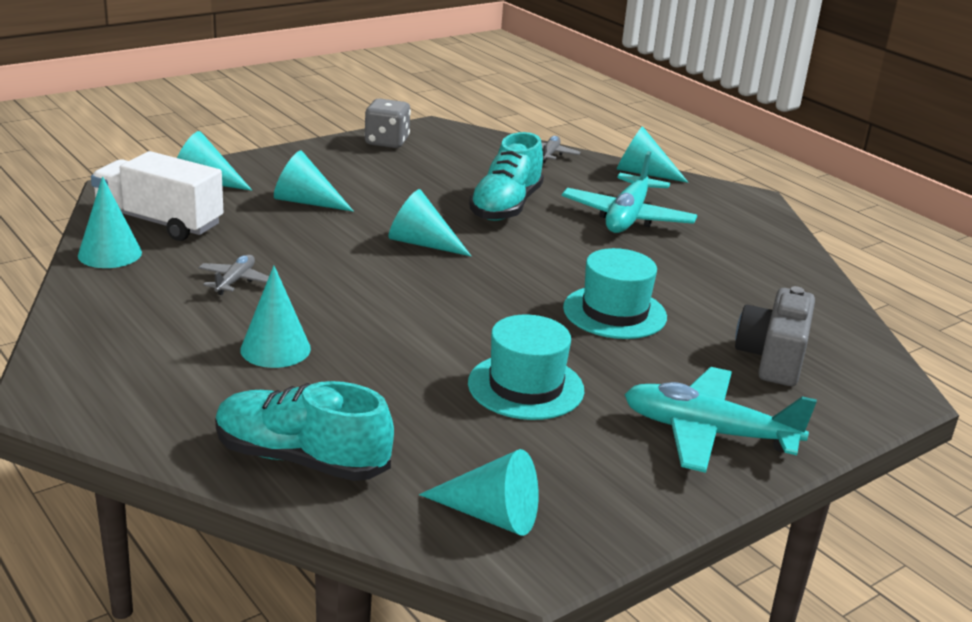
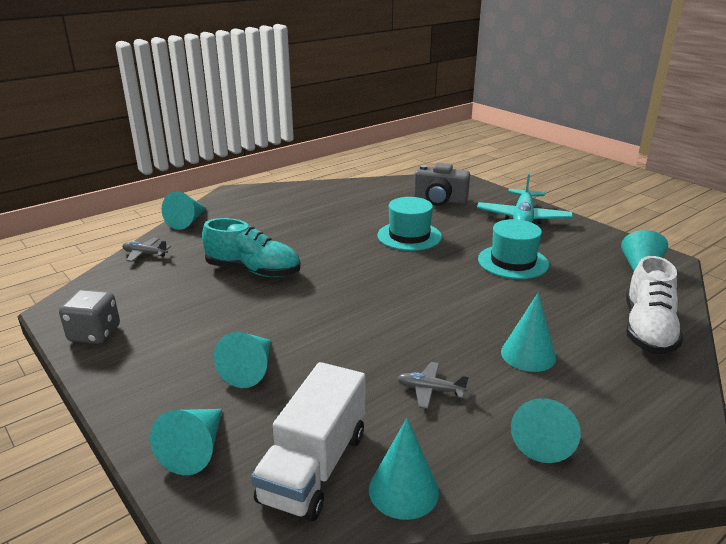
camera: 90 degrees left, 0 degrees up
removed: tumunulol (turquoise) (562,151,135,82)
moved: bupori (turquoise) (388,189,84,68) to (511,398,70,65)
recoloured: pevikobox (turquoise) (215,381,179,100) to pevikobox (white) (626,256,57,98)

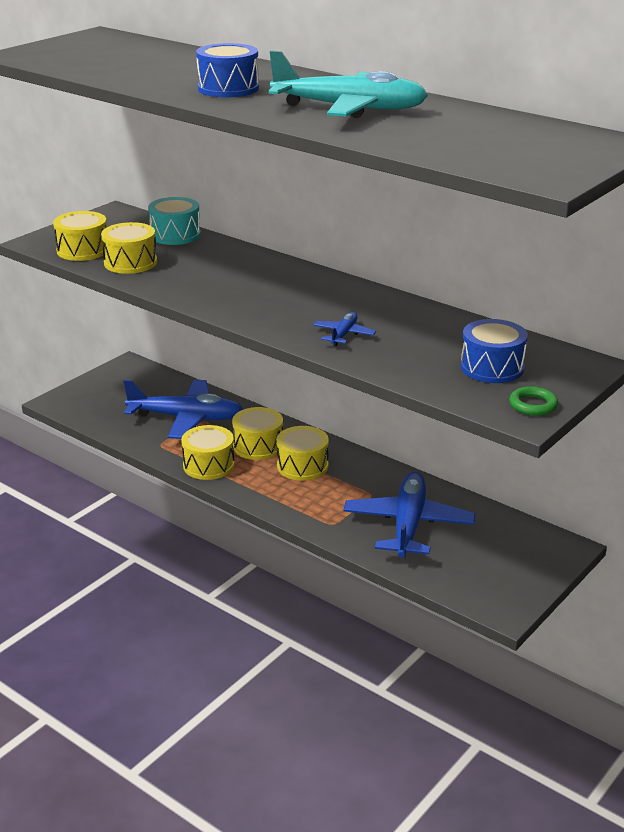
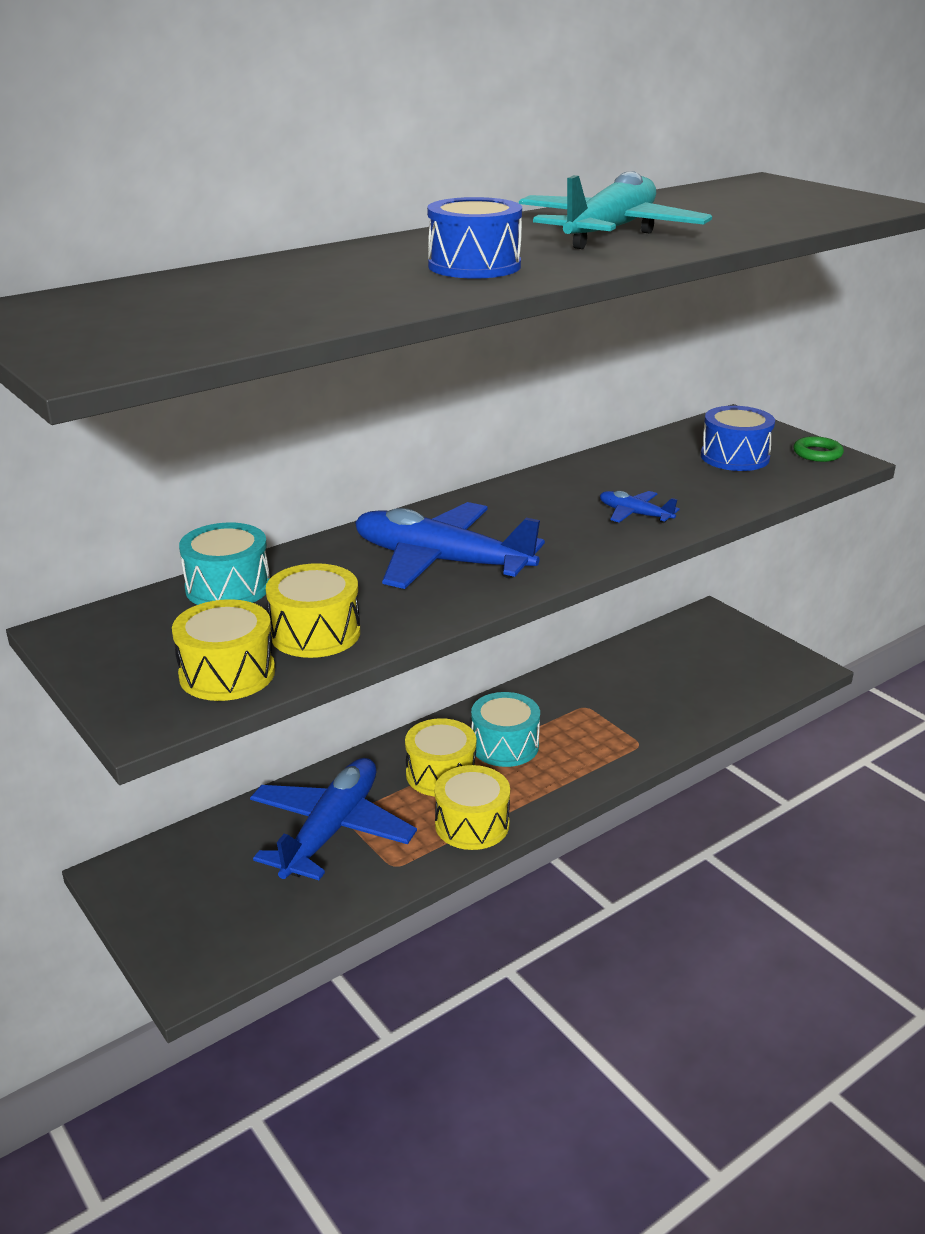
camera: 75 degrees left, 0 degrees up
moved: tumunulol (blue) (343,472,133,86) to (355,502,190,87)
recoloured: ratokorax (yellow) (277,426,52,55) to ratokorax (turquoise) (471,692,69,75)

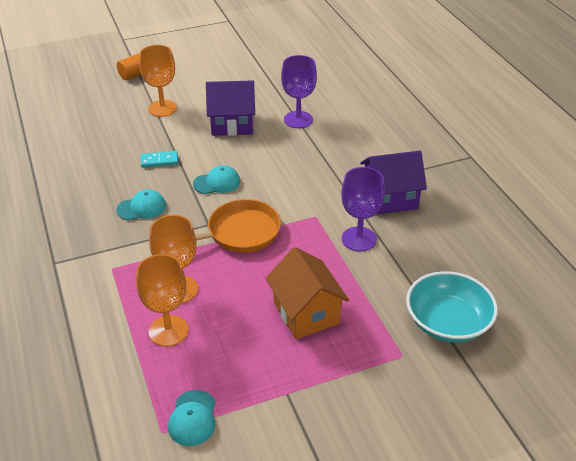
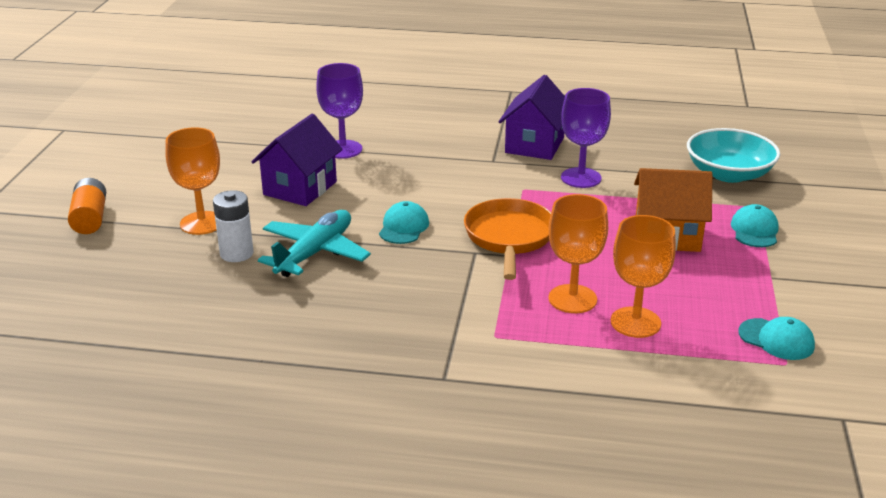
camera: 60 degrees left, 10 degrees down
added: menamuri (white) (213,190,41,72)
moved: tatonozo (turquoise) (116,189,50,32) to (731,204,48,43)
replaced: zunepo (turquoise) (141,151,37,17) to tumunulol (turquoise) (258,210,113,67)

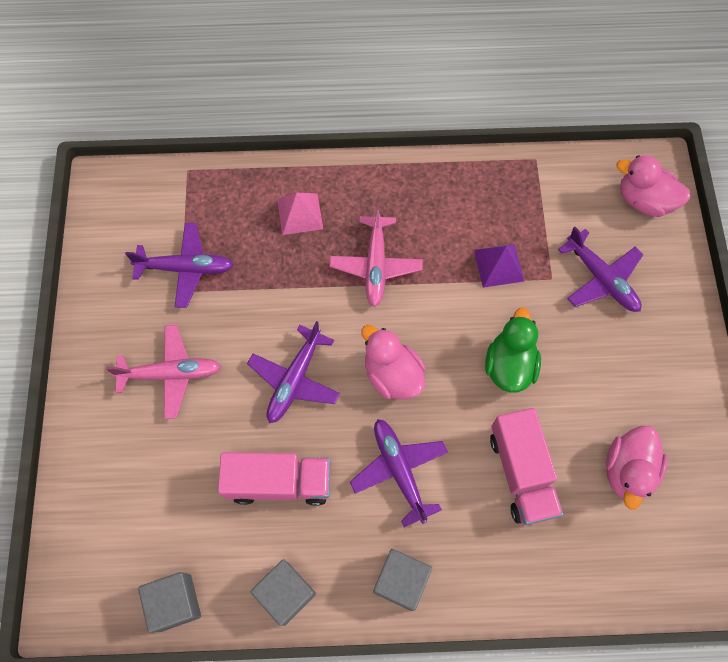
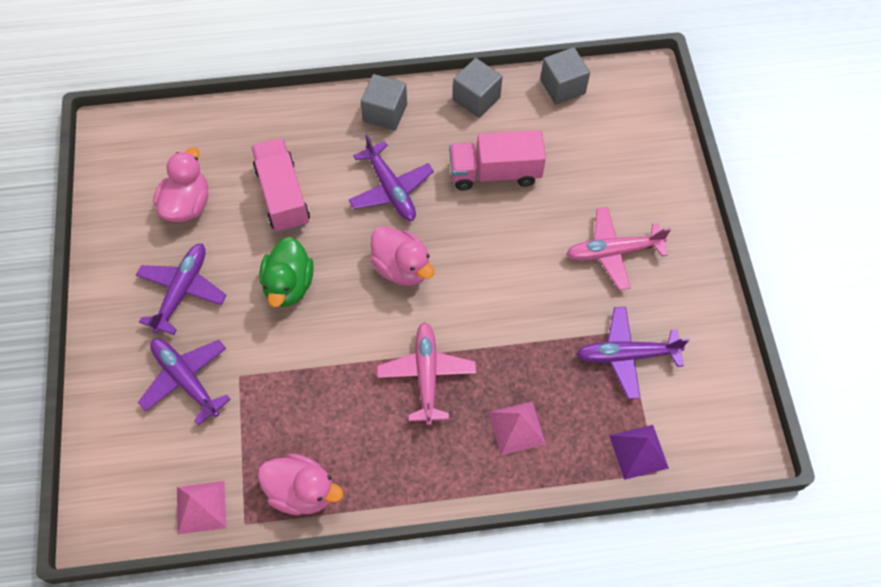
camera: 175 degrees right, 5 degrees down
added: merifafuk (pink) (177,481,49,53)
moved: tumunulol (purple) (247,321,93,102) to (136,244,91,91); merifafuk (purple) (474,244,50,44) to (609,425,60,55); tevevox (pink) (616,155,74,62) to (258,454,85,61)

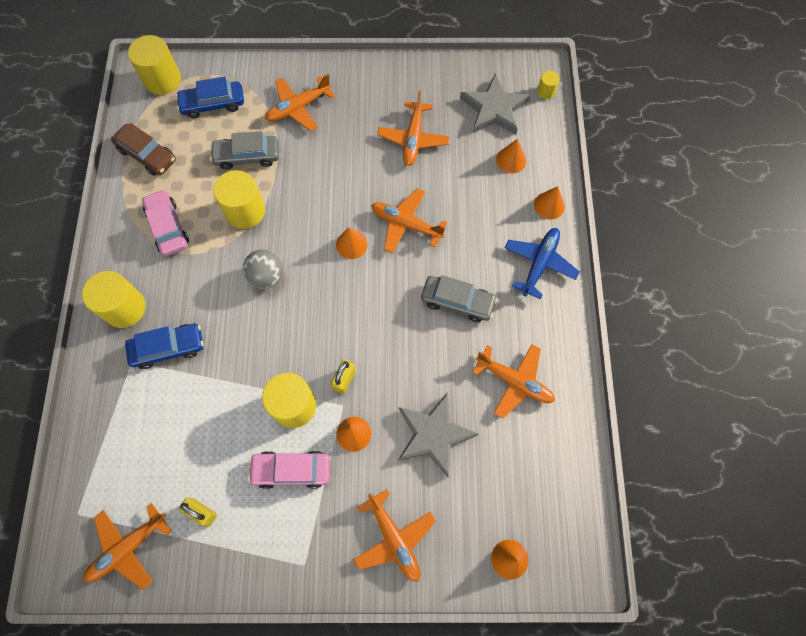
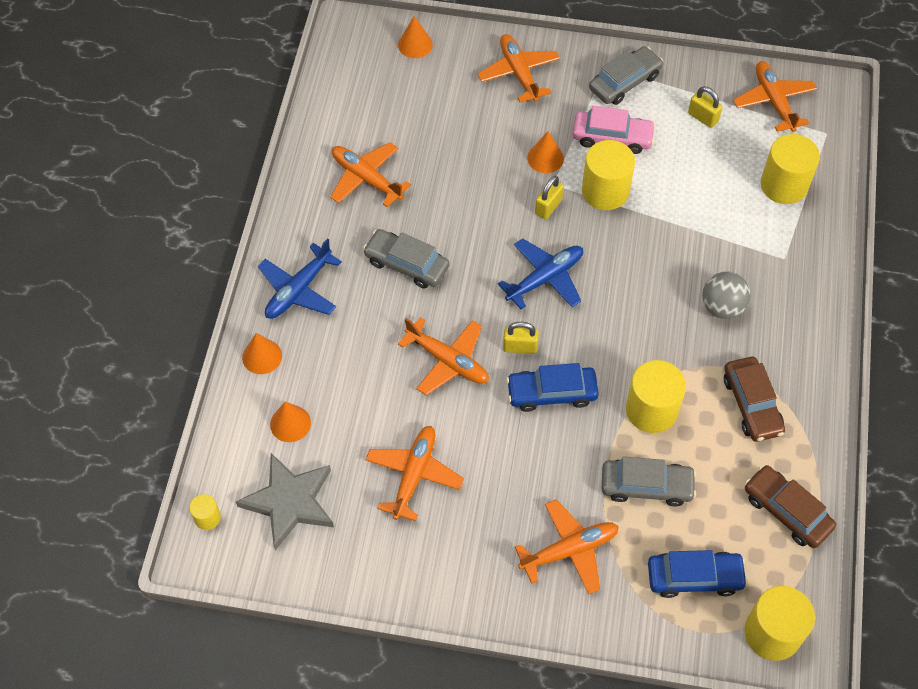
camera: 170 degrees left, 10 degrees down
removed: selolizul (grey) (398,392,80,85)
added: tumunulol (blue) (498,239,85,70); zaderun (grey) (589,46,74,59)
moved: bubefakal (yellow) (82,271,64,57) to (761,134,59,70); zaderun (blue) (125,324,78,45) to (506,363,93,49); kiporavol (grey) (243,249,40,40) to (702,272,49,47)
replaced: bupori (orange) (336,227,32,32) to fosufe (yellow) (503,322,36,32)
recoloured: zaderun (pink) (142,189,47,67) to zaderun (brown) (724,357,61,85)
turned: tumunulol (orange) (83,503,88,87) = (733,61,84,71) 75 degrees counterclockwise

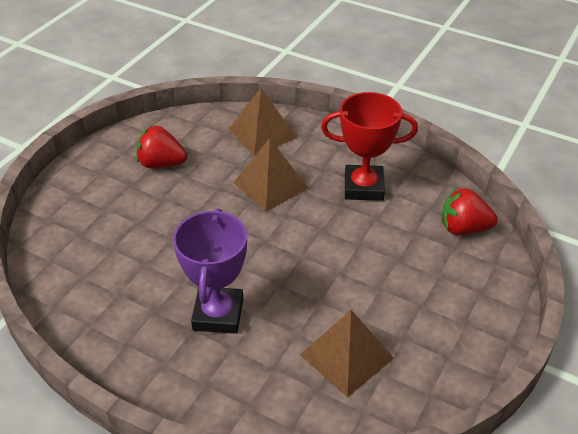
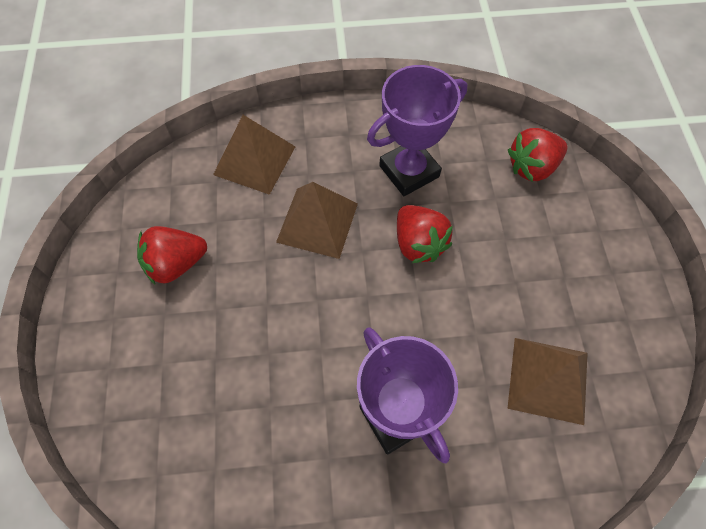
camera: 35 degrees left, 20 degrees up
added: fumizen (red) (397,205,56,58)
recoloured: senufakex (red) (321,92,97,109) to senufakex (purple) (367,65,100,131)

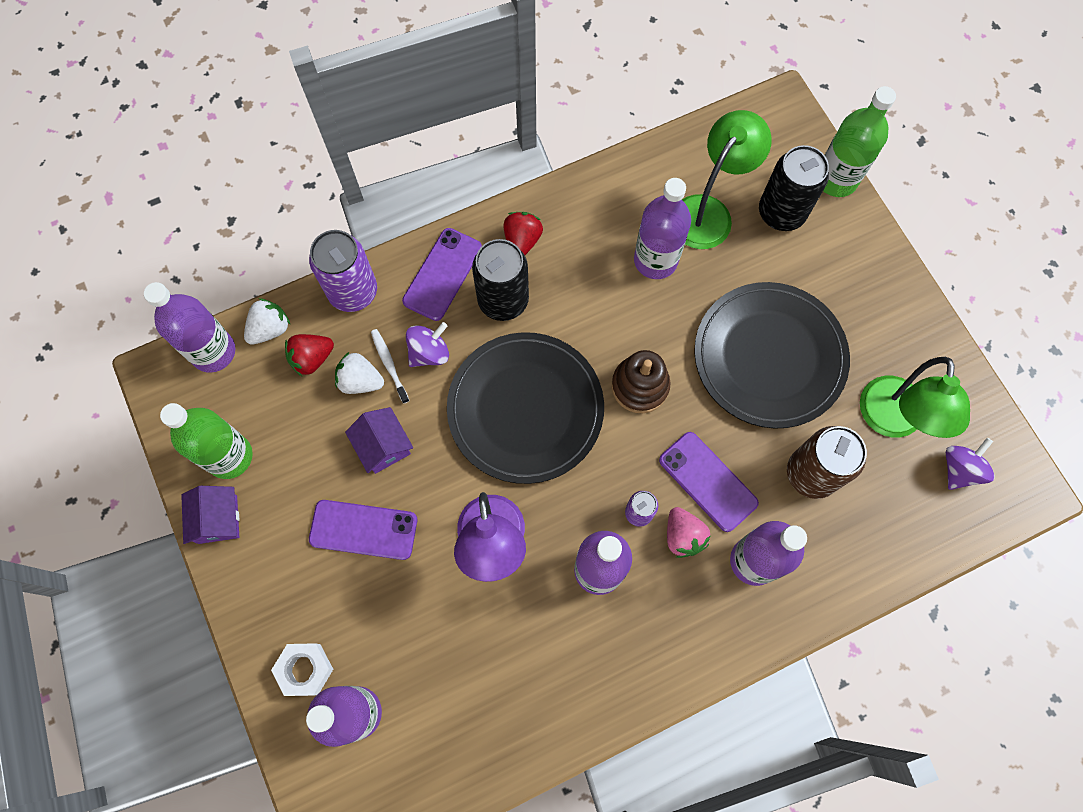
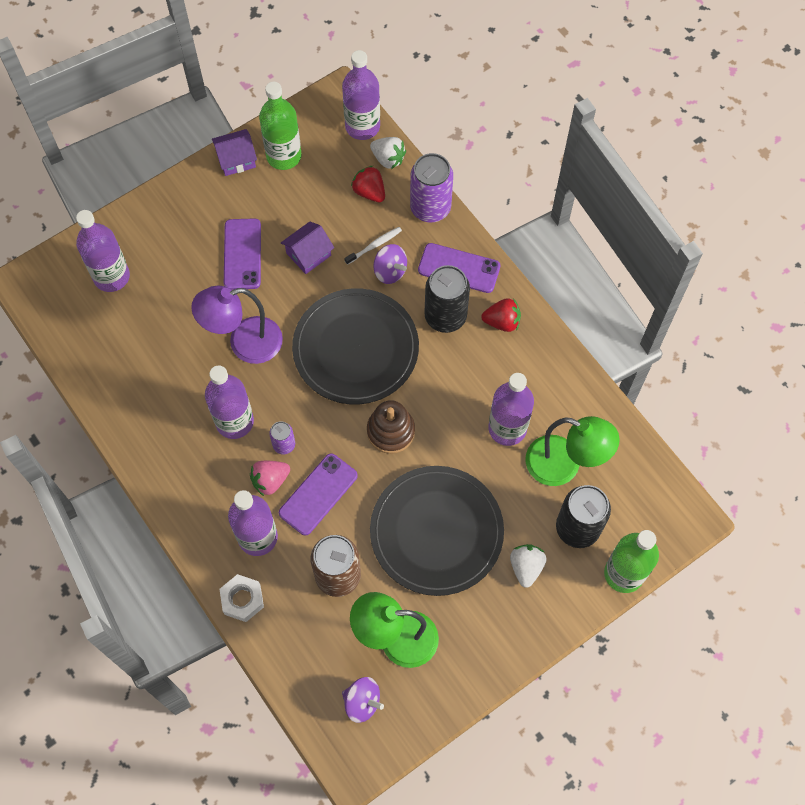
camera: 80 degrees right, 5 degrees down
moved: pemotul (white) (271,643,62,53) to (219,574,45,48); fumizen (white) (335,352,49,42) to (510,544,36,44)

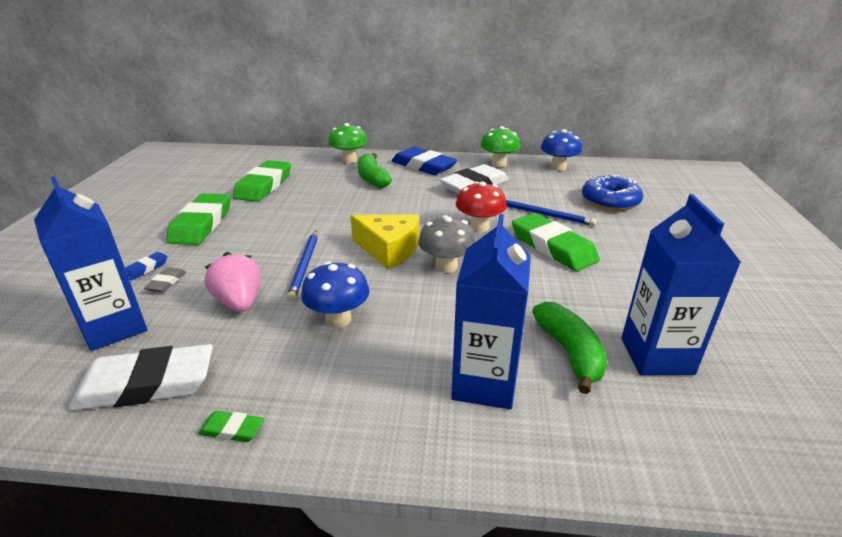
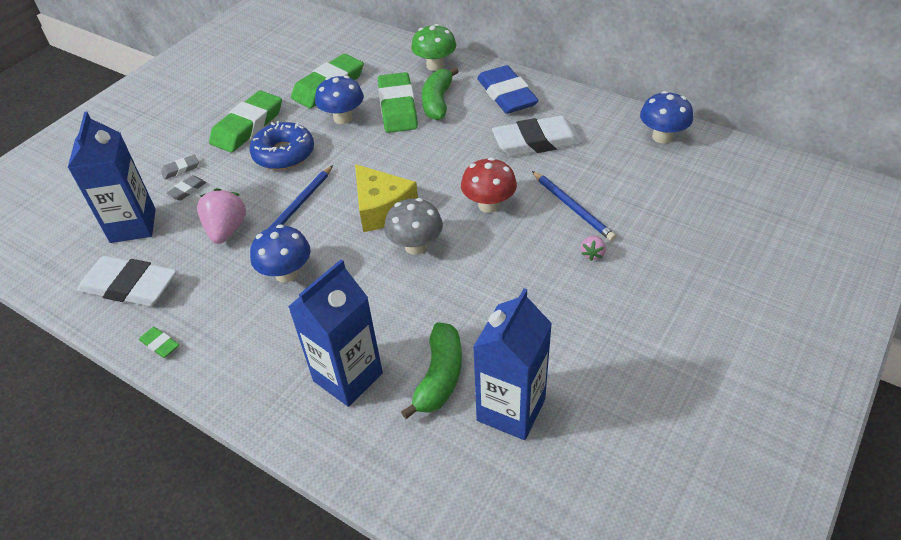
camera: 30 degrees right, 15 degrees up
removed: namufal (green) (481,126,40,41)
added: namufal (blue) (315,76,49,48); fumizen (pink) (581,236,25,25)
moved: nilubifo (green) (512,213,88,58) to (378,72,40,61); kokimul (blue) (582,174,61,37) to (249,121,65,49)
recoloured: nilubifo (blue) (125,252,42,28) to nilubifo (grey) (161,155,38,24)

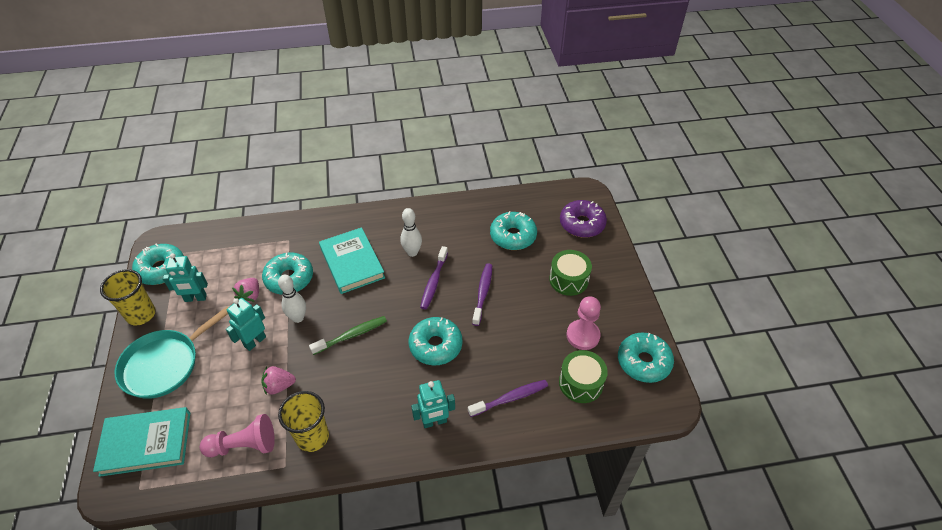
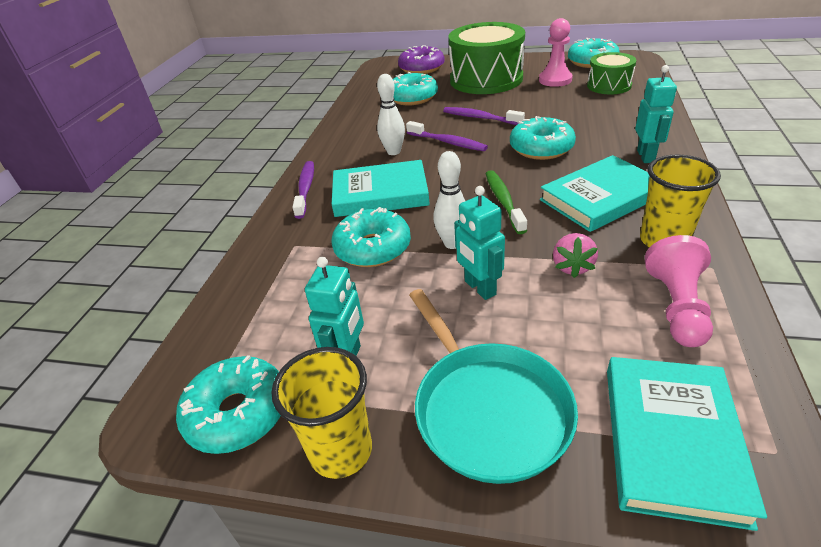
camera: 65 degrees left, 10 degrees down
removed: fumizen (pink) (232,278,27,25)
added: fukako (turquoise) (540,155,109,77)
moved: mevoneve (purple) (468,380,80,37) to (292,161,22,58)
resized: ratokorax (green) (549,250,43,46) = (448,22,77,72) x1.84

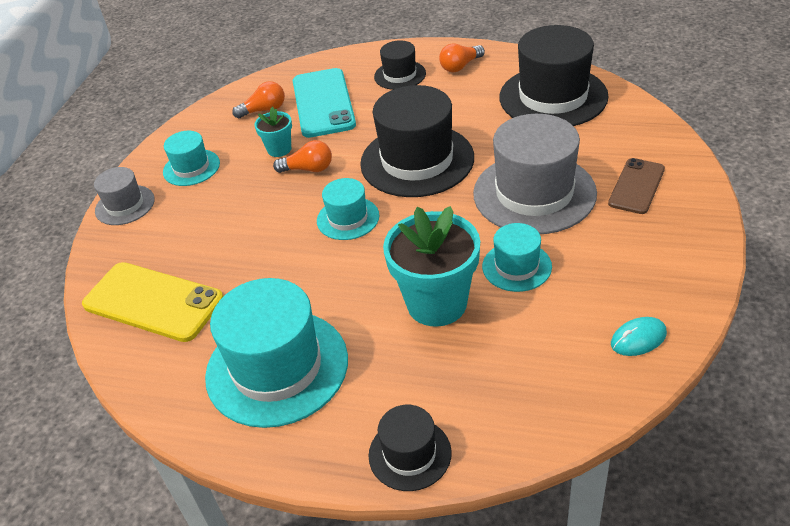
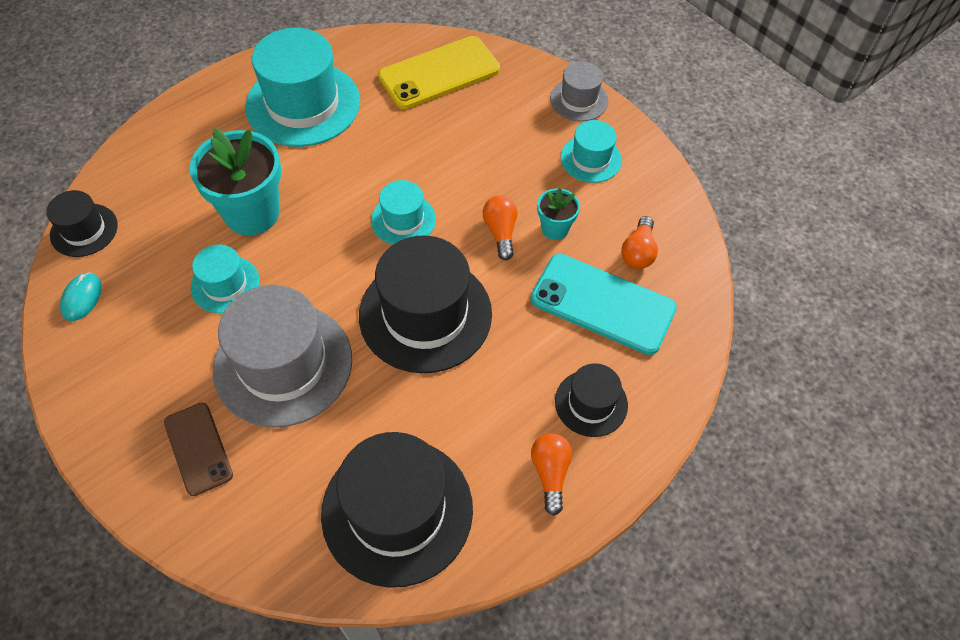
camera: 120 degrees right, 15 degrees up
moved: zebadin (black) (368,405,84,86) to (46,190,72,67)
turned: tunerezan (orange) (273,140,59,33) = (483,195,35,65) 135 degrees clockwise

